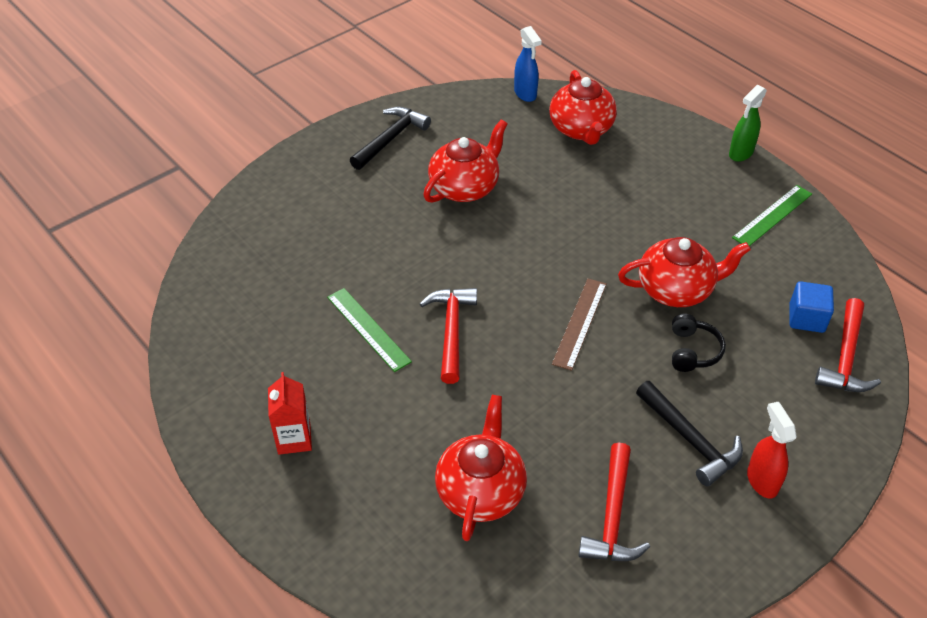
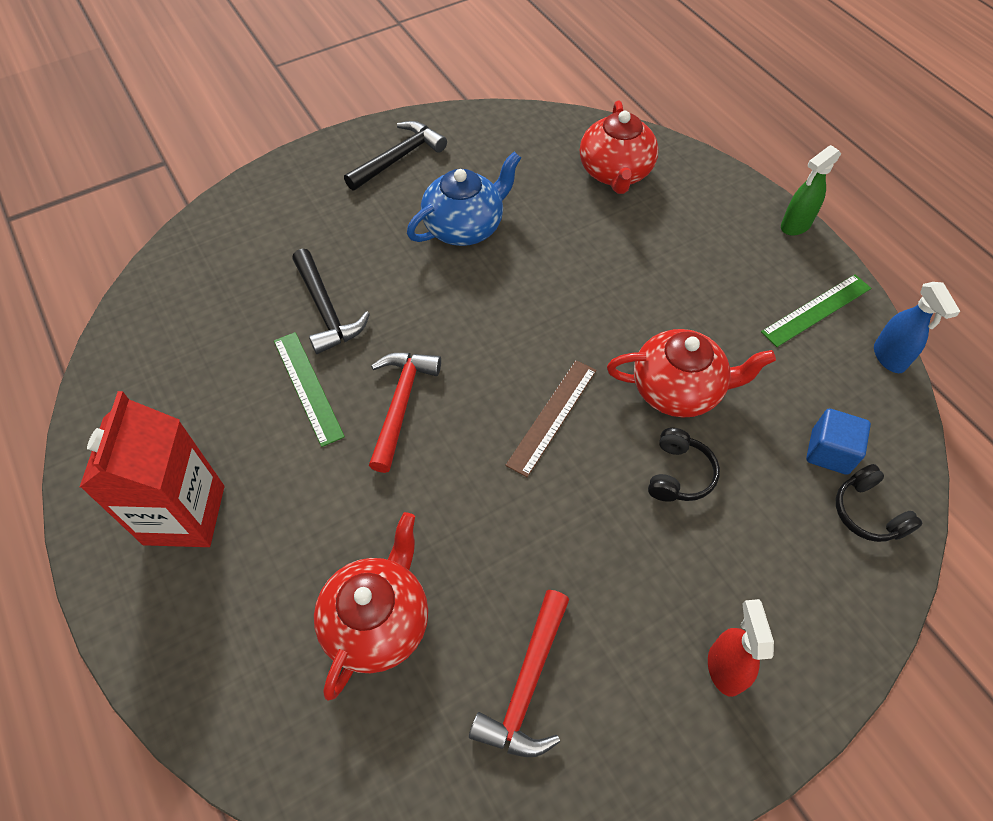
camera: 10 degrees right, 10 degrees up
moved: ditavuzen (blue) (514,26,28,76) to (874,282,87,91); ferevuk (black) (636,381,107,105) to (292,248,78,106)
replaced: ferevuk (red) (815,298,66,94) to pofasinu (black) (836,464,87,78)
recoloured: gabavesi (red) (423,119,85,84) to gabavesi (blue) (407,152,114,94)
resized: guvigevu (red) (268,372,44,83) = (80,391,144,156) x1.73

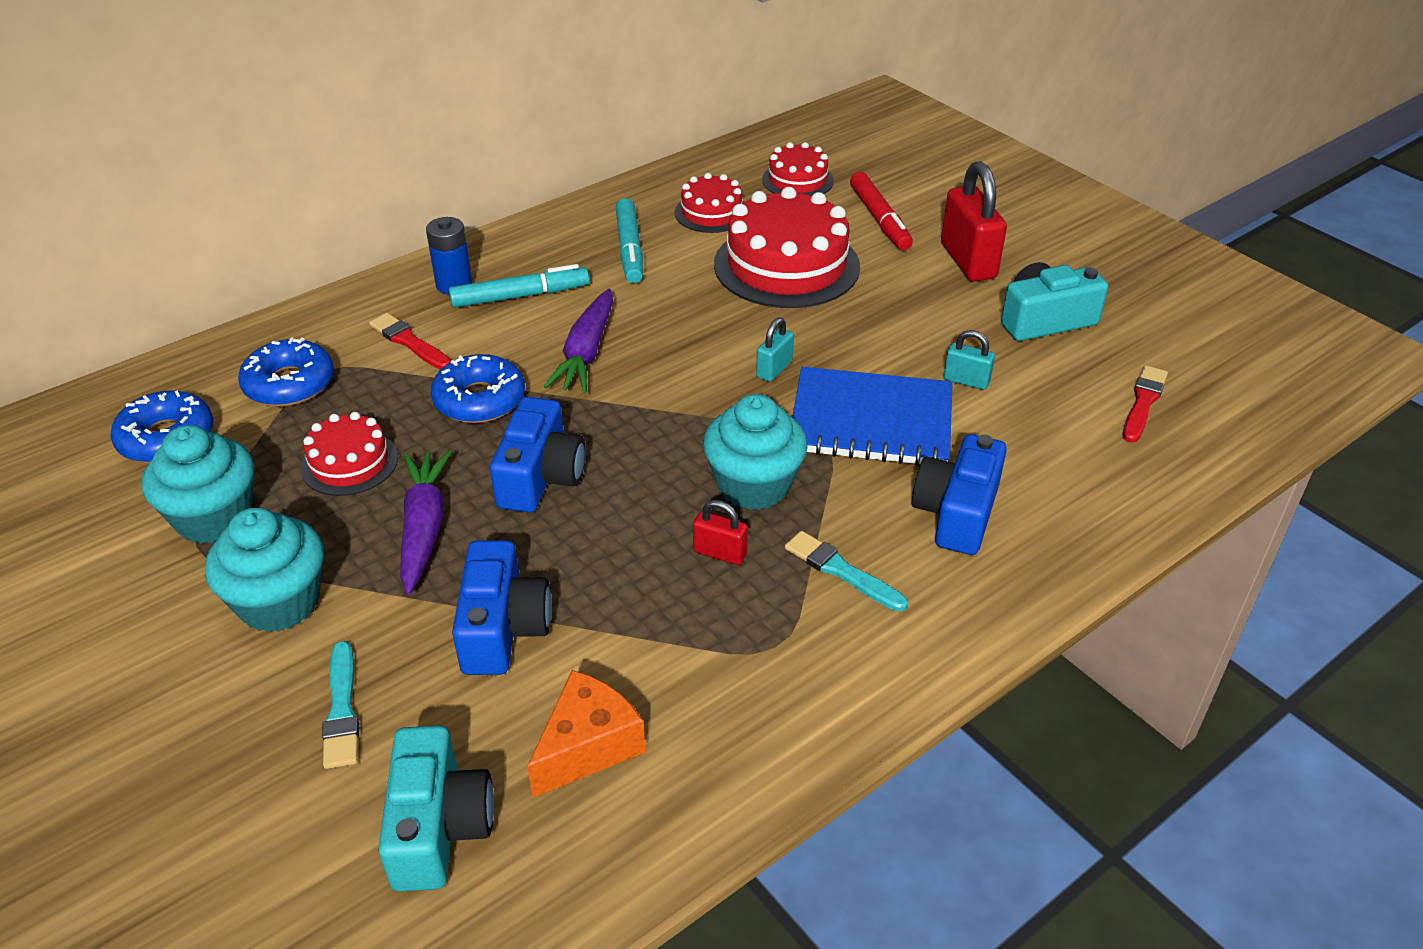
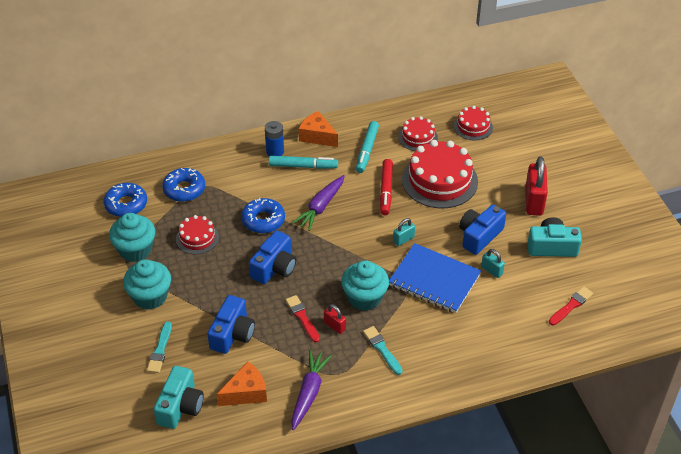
camera: 20 degrees right, 5 degrees up
added: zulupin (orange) (299,111,39,36)
moved: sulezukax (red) (369,313,82,56) to (286,295,34,48); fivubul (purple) (400,450,52,145) to (291,350,41,80); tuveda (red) (850,172,63,78) to (380,159,13,56); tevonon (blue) (912,434,95,121) to (459,205,47,50)

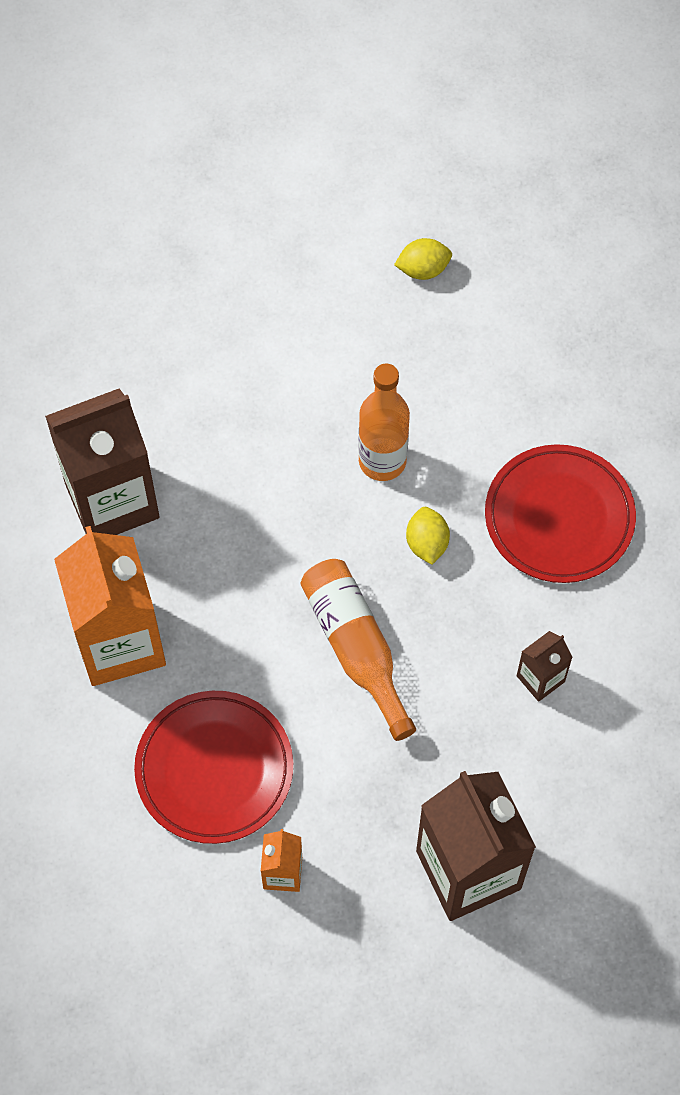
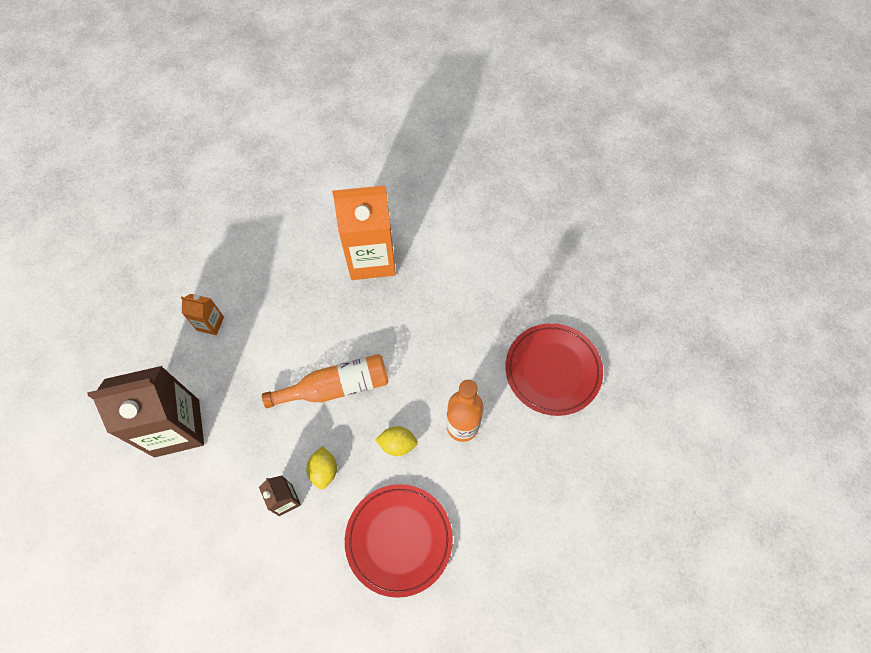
camera: 100 degrees right, 0 degrees up
removed: guvigevu (brown) (45,388,115,147)
moved: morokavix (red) (134,691,159,153) to (506,323,97,93); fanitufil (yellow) (394,238,58,42) to (307,446,30,44)

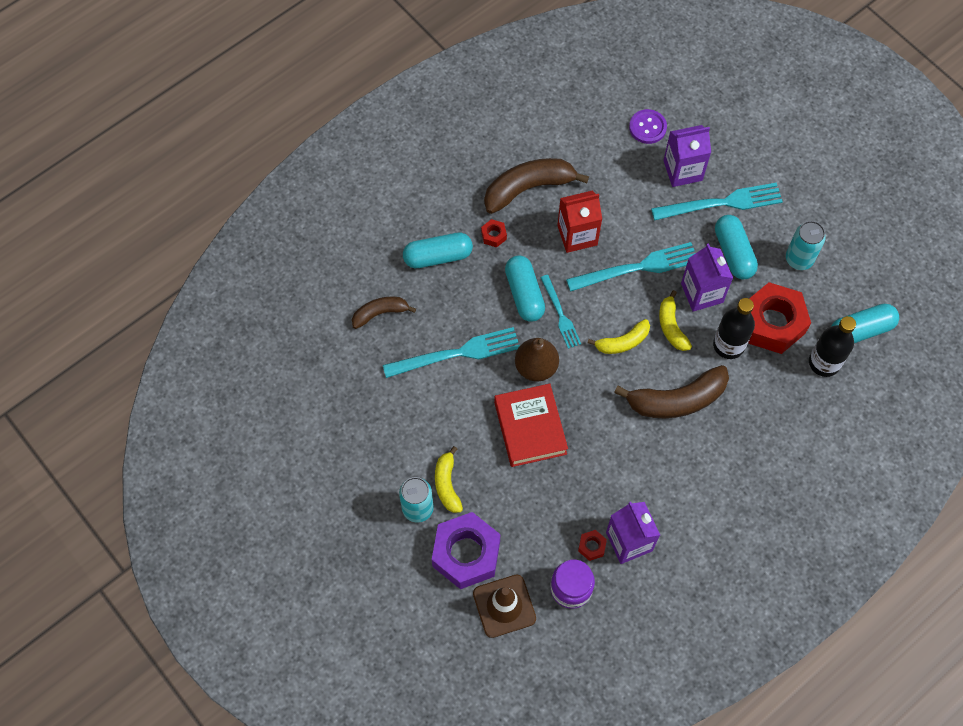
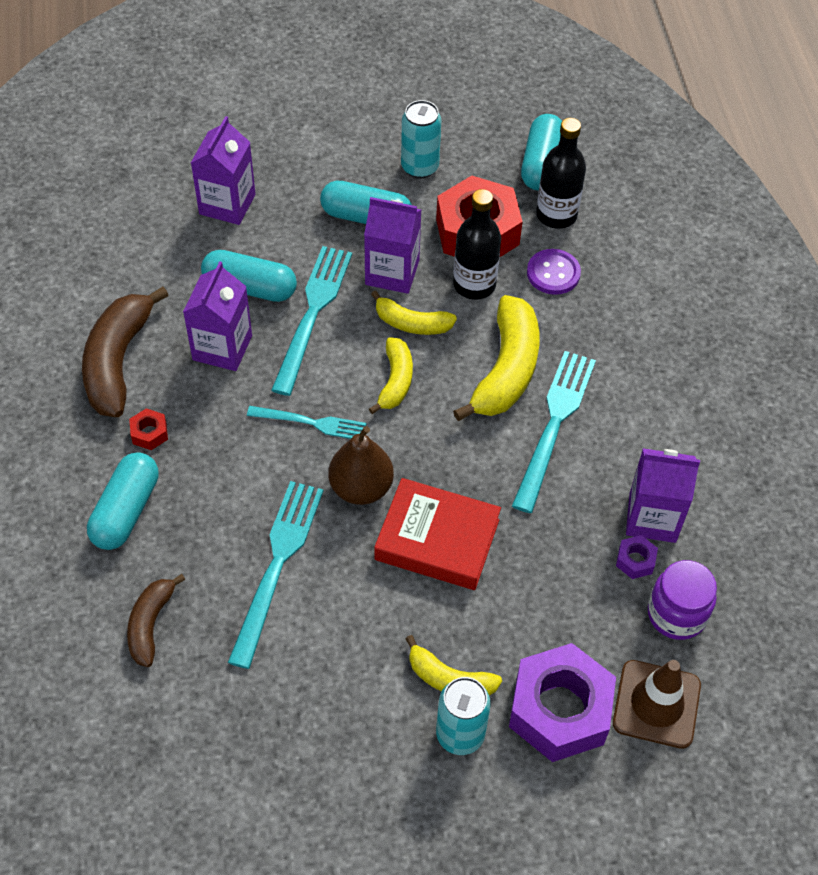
camera: 60 degrees left, 10 degrees down
moved: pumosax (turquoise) (505,255,40,67) to (201,250,96,52); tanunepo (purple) (629,109,38,35) to (527,249,54,46); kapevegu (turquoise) (651,183,132,37) to (512,351,84,162)
recoloured: guvigevu (red) (557,190,45,63) to guvigevu (purple) (183,261,69,110); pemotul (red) (578,530,29,31) to pemotul (purple) (616,535,42,44); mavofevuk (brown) (614,365,115,53) to mavofevuk (yellow) (453,295,86,126)

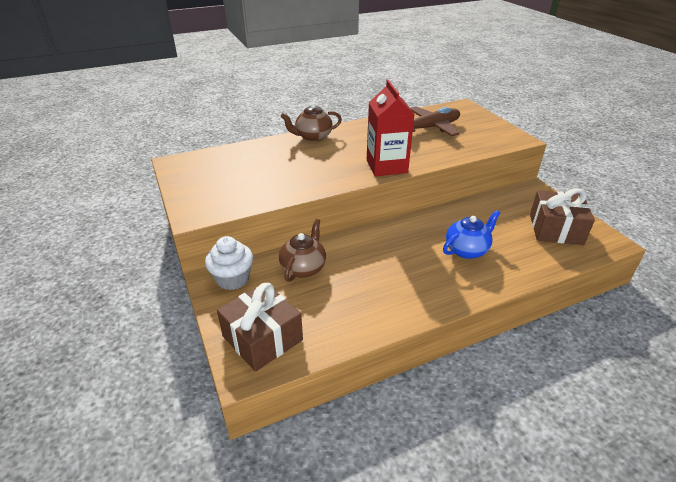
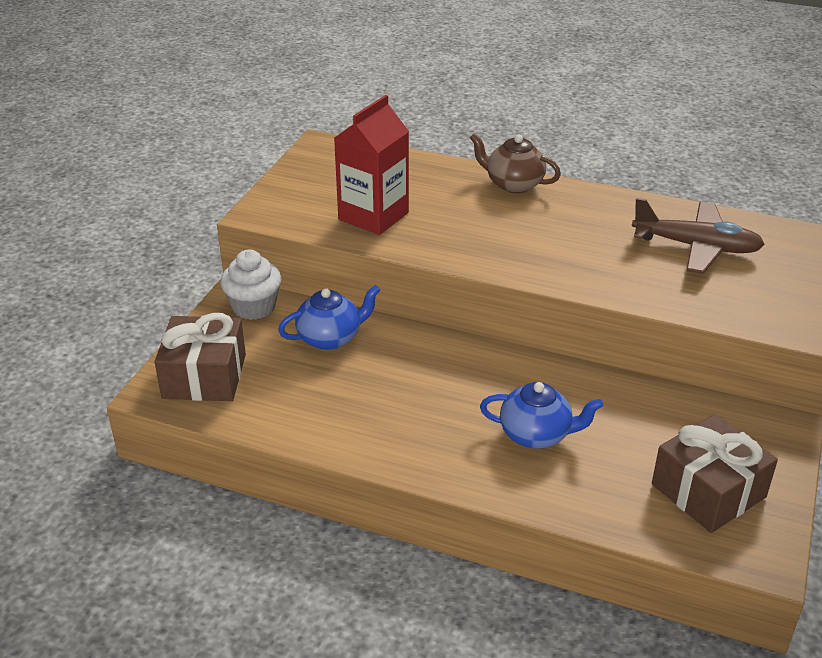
camera: 45 degrees right, 0 degrees up
moved: guvigevu (red) (367,80,47,96) to (334,95,75,140)
recoloured: gabavesi (brown) (279,219,47,63) to gabavesi (blue) (278,285,102,65)

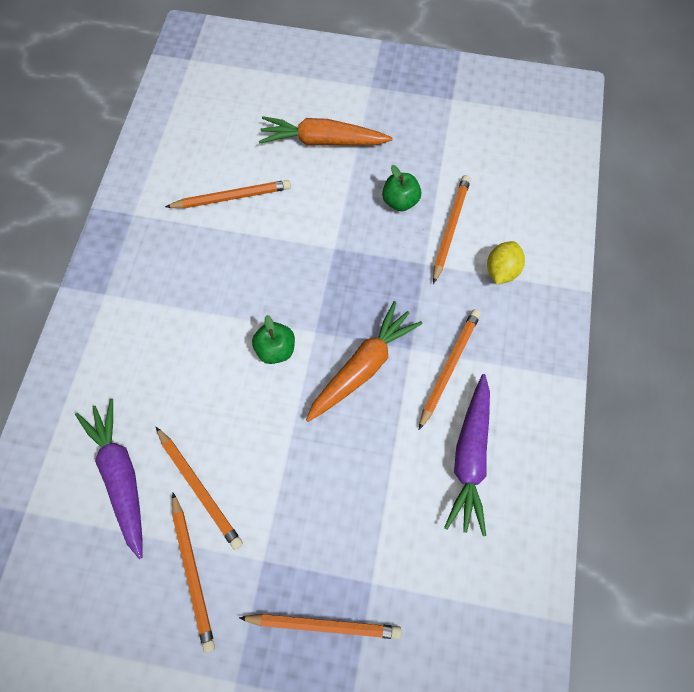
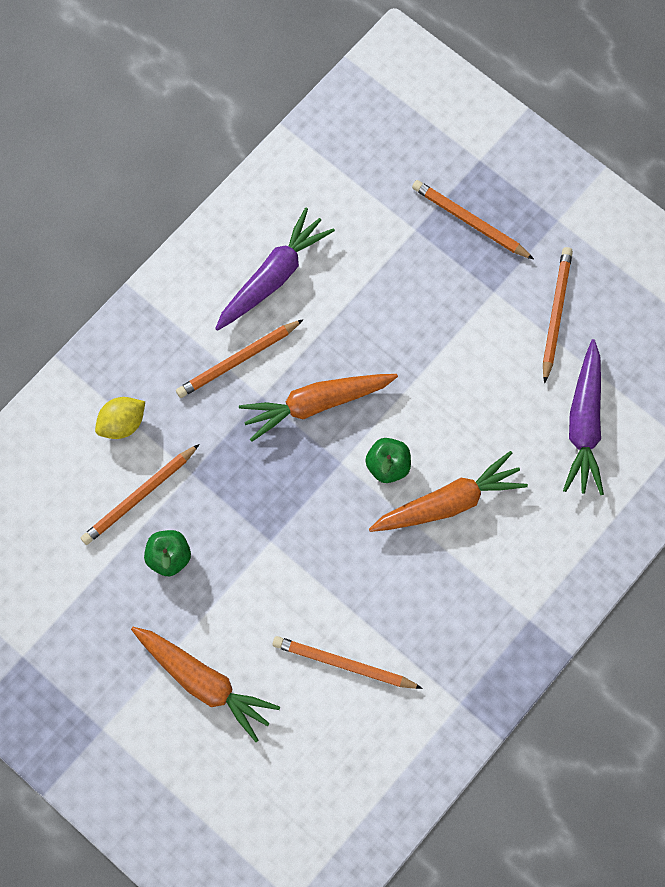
camera: 150 degrees left, 5 degrees up
removed: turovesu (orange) (156,427,87,123)
added: fivubul (orange) (369,451,159,81)

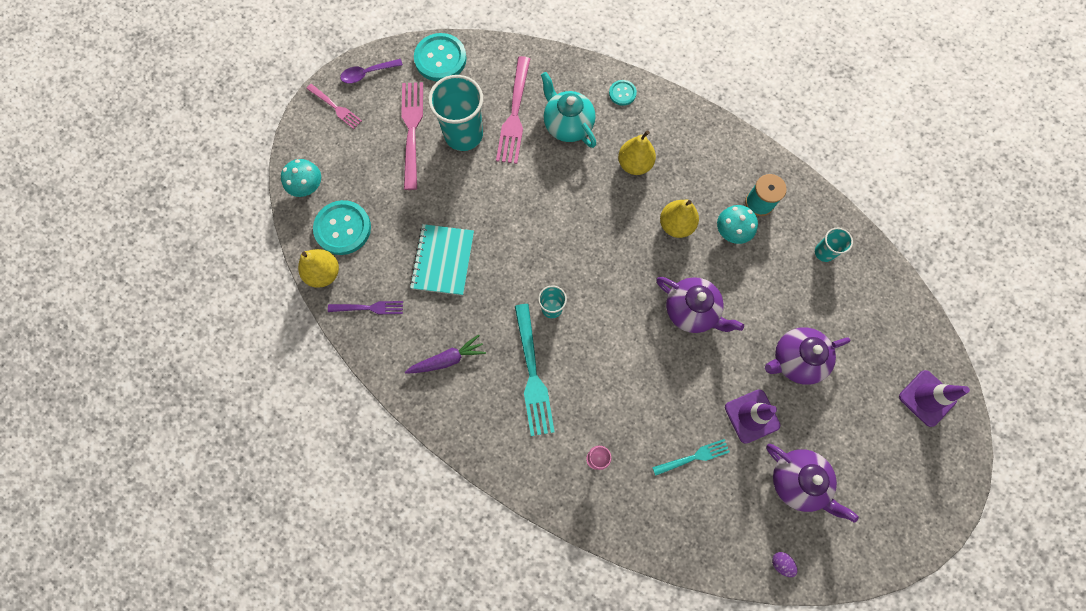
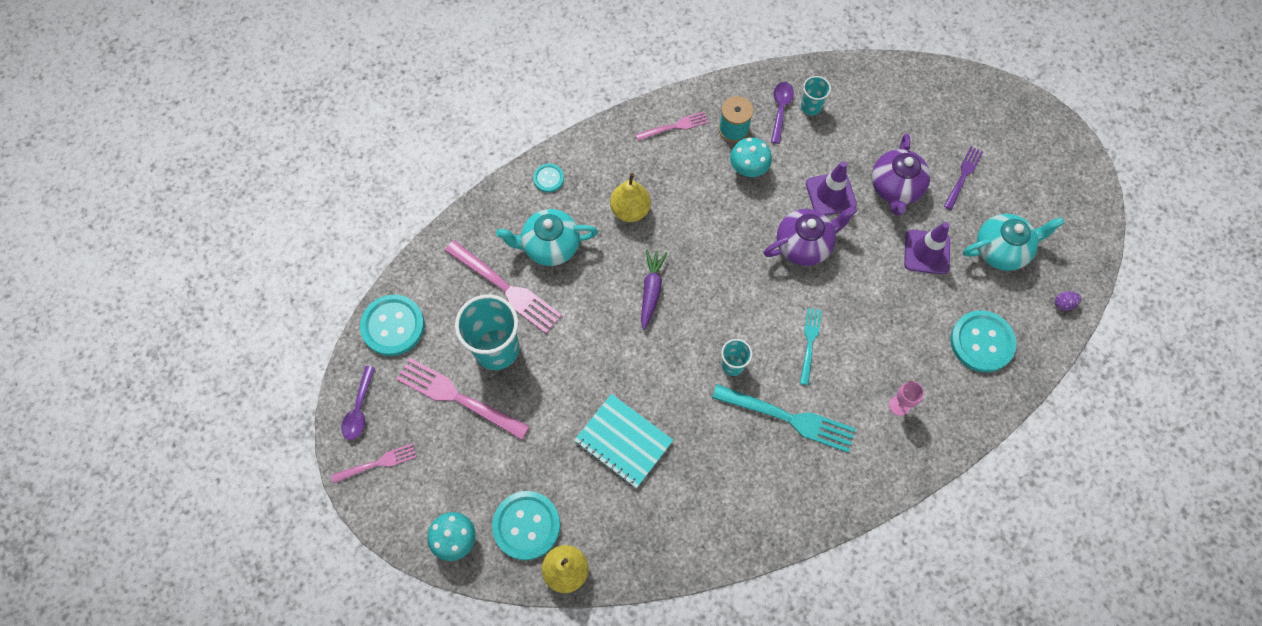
camera: 60 degrees left, 5 degrees down
removed: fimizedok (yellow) (660,199,39,39)
added: kapevegu (pink) (635,111,74,30); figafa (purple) (771,82,23,62); tanunepo (turquoise) (950,310,67,62)
moved: kapevegu (purple) (328,301,75,13) to (944,147,39,63); fivubul (purple) (405,335,81,38) to (641,250,26,80); kapevegu (turquoise) (652,439,78,37) to (800,308,22,77); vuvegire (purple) (899,370,71,57) to (806,161,51,55)
recoloured: gabavesi (purple) (766,444,93,79) to gabavesi (turquoise) (963,214,101,57)

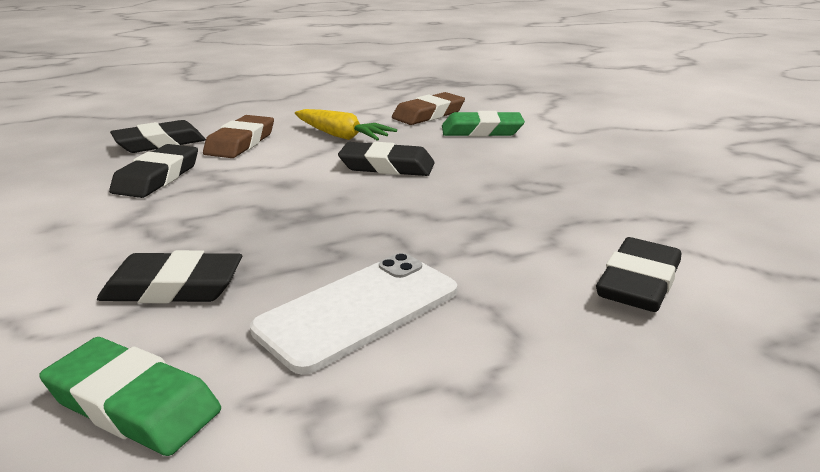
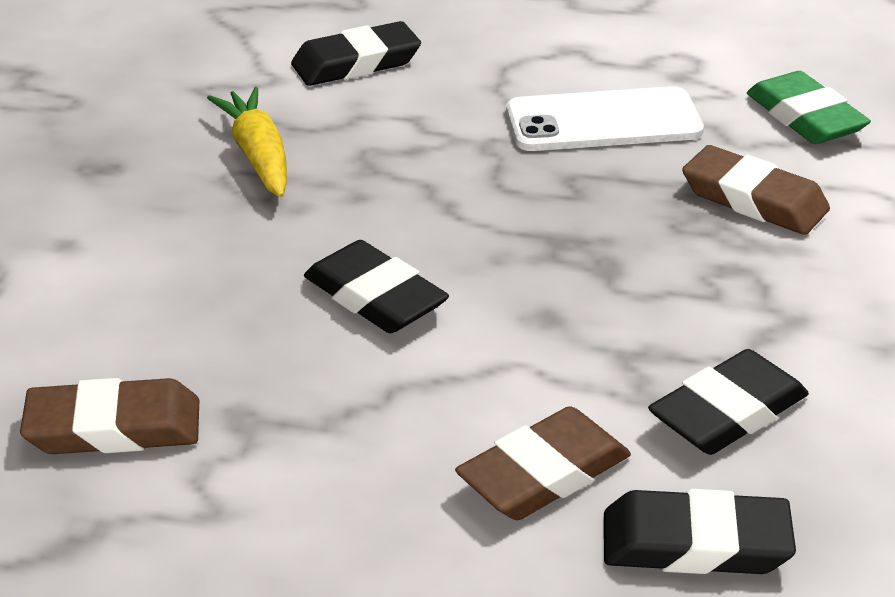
camera: 145 degrees left, 10 degrees up
removed: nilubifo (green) (442,111,83,26)
moved: fivubul (yellow) (295,109,102,32) to (207,87,80,111)
recoloured: nilubifo (black) (97,250,145,53) to nilubifo (brown) (682,145,148,90)

